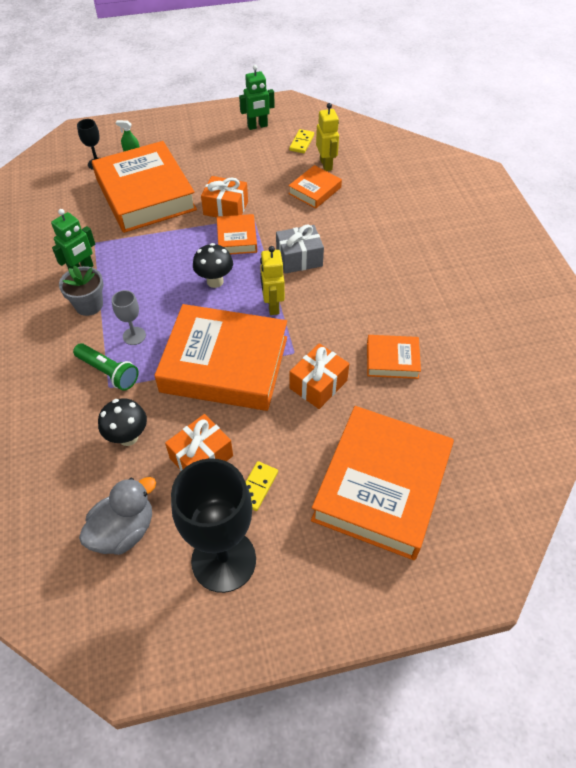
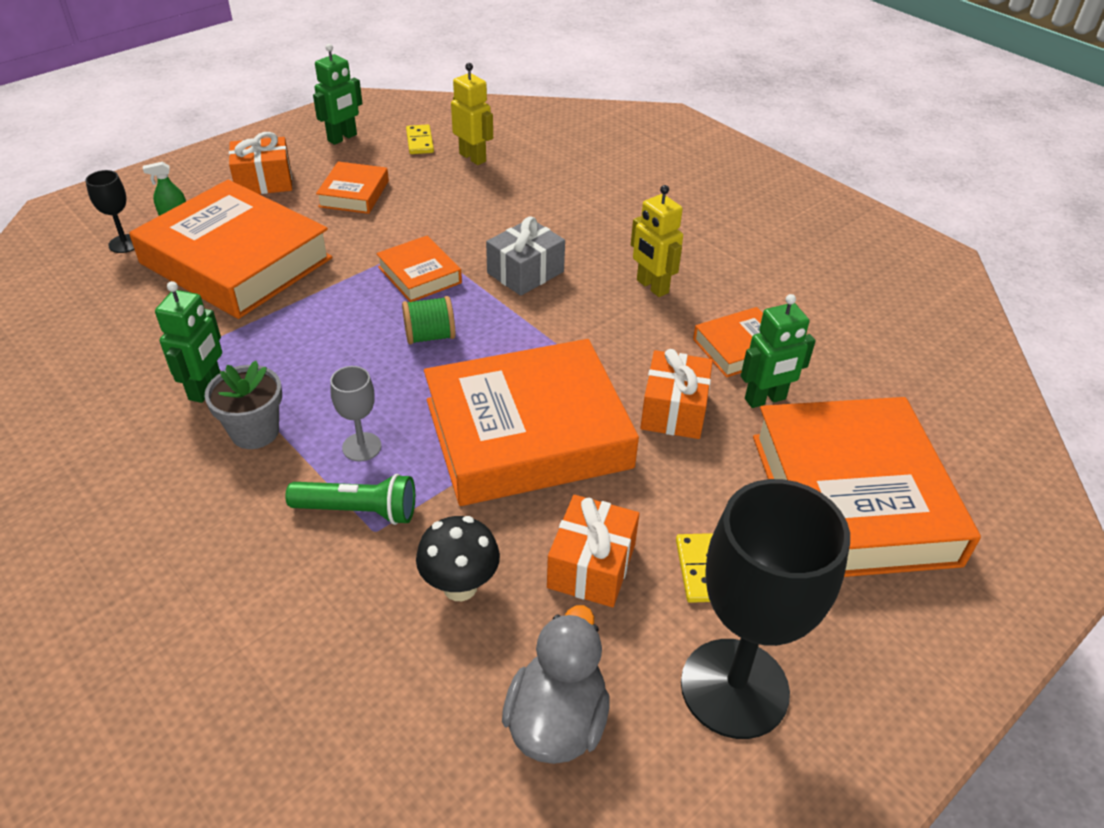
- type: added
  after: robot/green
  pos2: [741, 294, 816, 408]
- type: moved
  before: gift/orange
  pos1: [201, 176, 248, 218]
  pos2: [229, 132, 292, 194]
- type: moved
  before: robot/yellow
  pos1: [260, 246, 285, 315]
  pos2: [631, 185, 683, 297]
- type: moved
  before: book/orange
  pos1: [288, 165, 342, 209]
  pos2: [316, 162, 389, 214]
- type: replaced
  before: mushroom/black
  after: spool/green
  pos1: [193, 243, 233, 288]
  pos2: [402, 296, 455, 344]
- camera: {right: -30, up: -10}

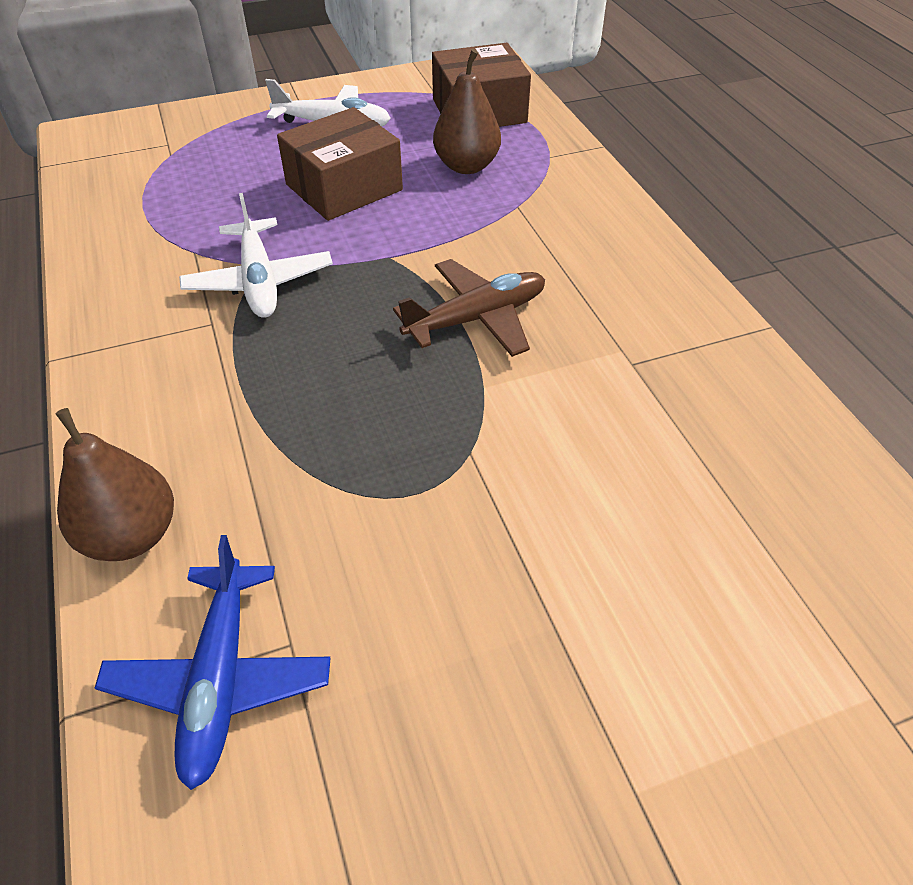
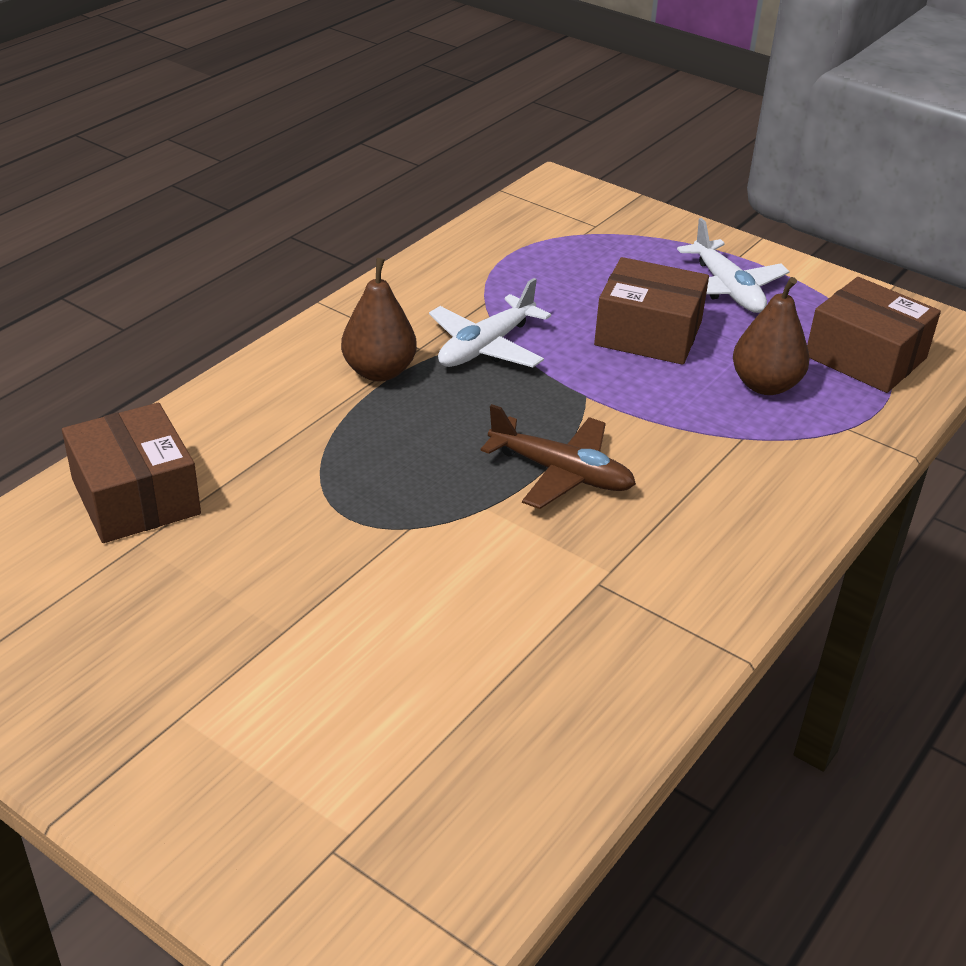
- type: moved
  before: pear/brown
  pos1: [55, 408, 174, 561]
  pos2: [341, 258, 417, 382]
- type: replaced
  before: plane/blue
  after: box/brown
  pos1: [95, 535, 331, 790]
  pos2: [62, 403, 201, 543]
- camera: {right: 55, up: -10}

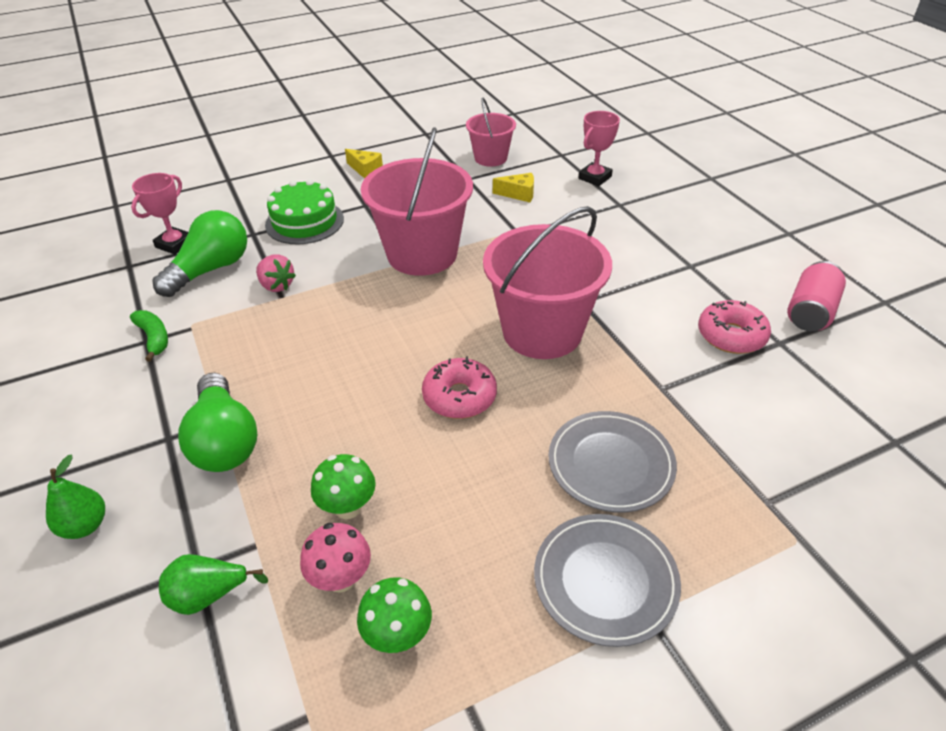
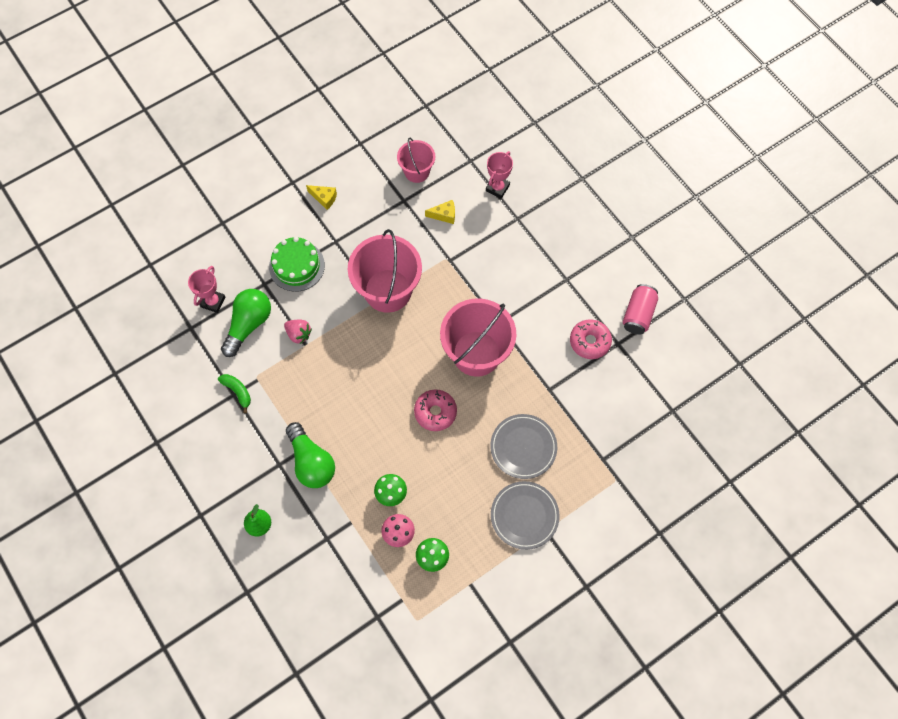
- type: removed
  before: pear/green
  pos1: [159, 554, 268, 615]
- camera: {right: -10, up: 25}

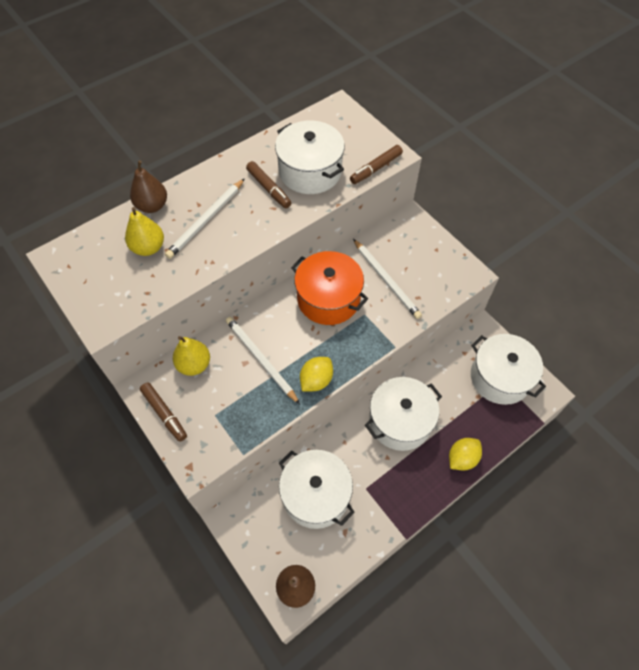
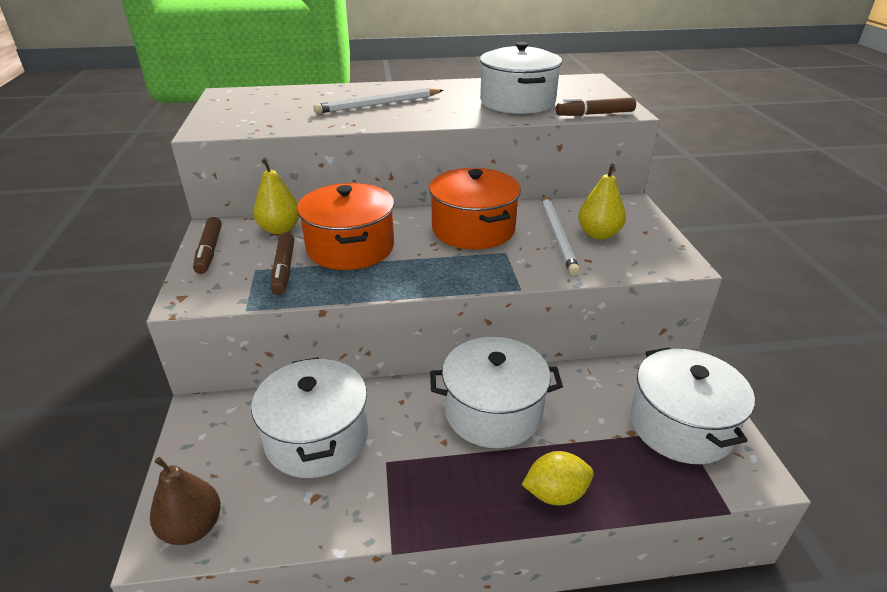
- type: removed
  before: pear/brown
  pos1: [130, 160, 167, 213]
- type: removed
  before: lemon/yellow
  pos1: [300, 357, 333, 391]
- type: moved
  before: pear/yellow
  pos1: [125, 207, 164, 256]
  pos2: [578, 164, 626, 240]
- type: moved
  before: marker/brown
  pos1: [246, 161, 291, 208]
  pos2: [271, 233, 294, 295]
- type: replaced
  before: pencil/white
  after: pot/orange
  pos1: [226, 317, 300, 404]
  pos2: [297, 183, 394, 270]
- camera: {right: 30, up: -25}

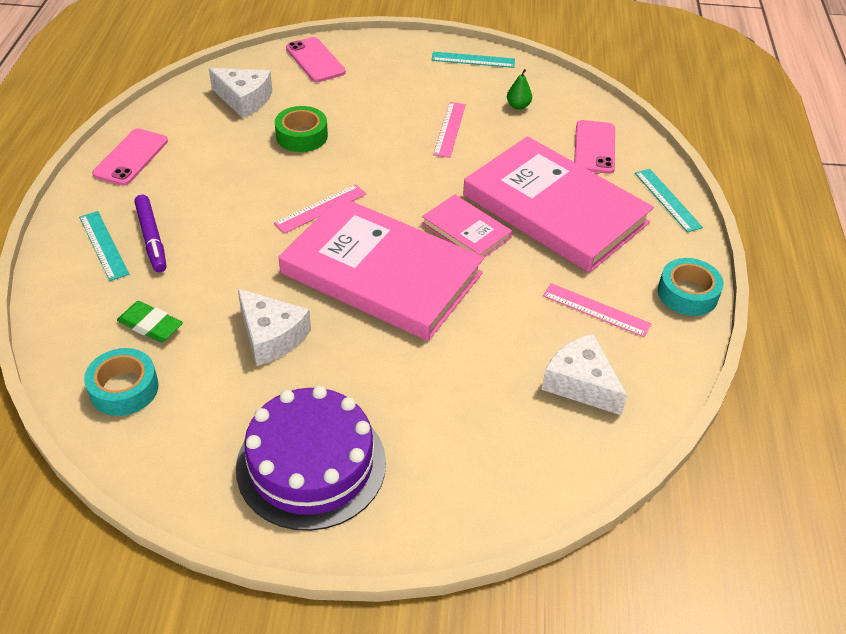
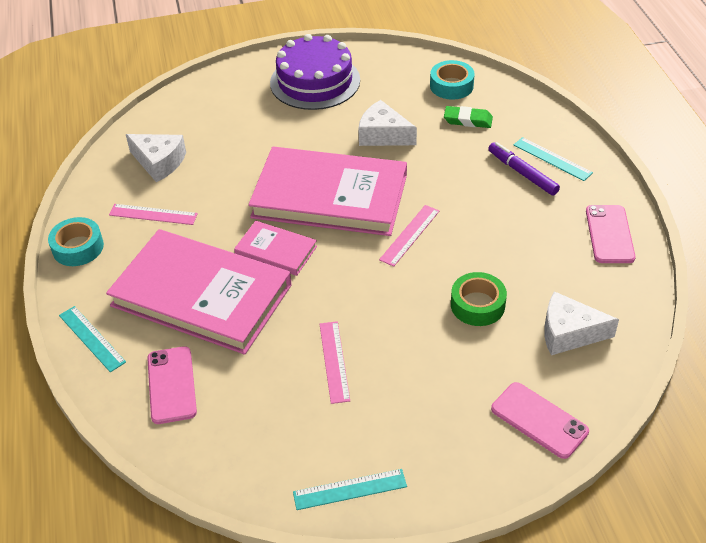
- type: removed
  before: pear/green
  pos1: [507, 69, 532, 110]
- camera: {right: 165, up: 0}

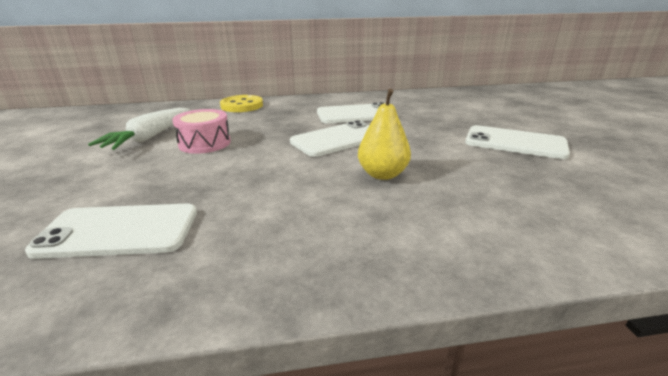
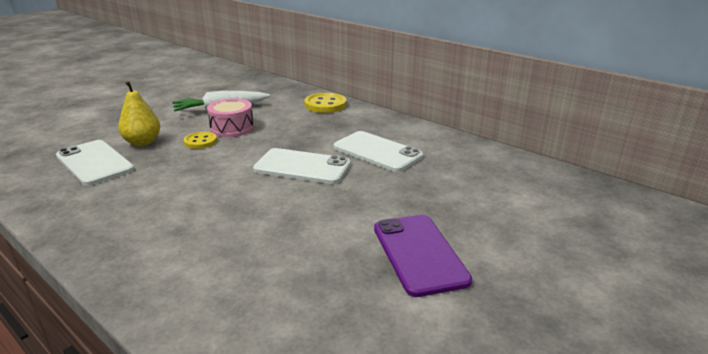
- type: added
  after: button/yellow
  pos2: [184, 132, 217, 149]
- type: moved
  before: pear/yellow
  pos1: [358, 89, 411, 180]
  pos2: [118, 81, 160, 146]
- type: recoloured
  before: phone/white
  after: phone/purple
  pos1: [465, 125, 570, 159]
  pos2: [374, 215, 472, 297]
- camera: {right: 50, up: 0}

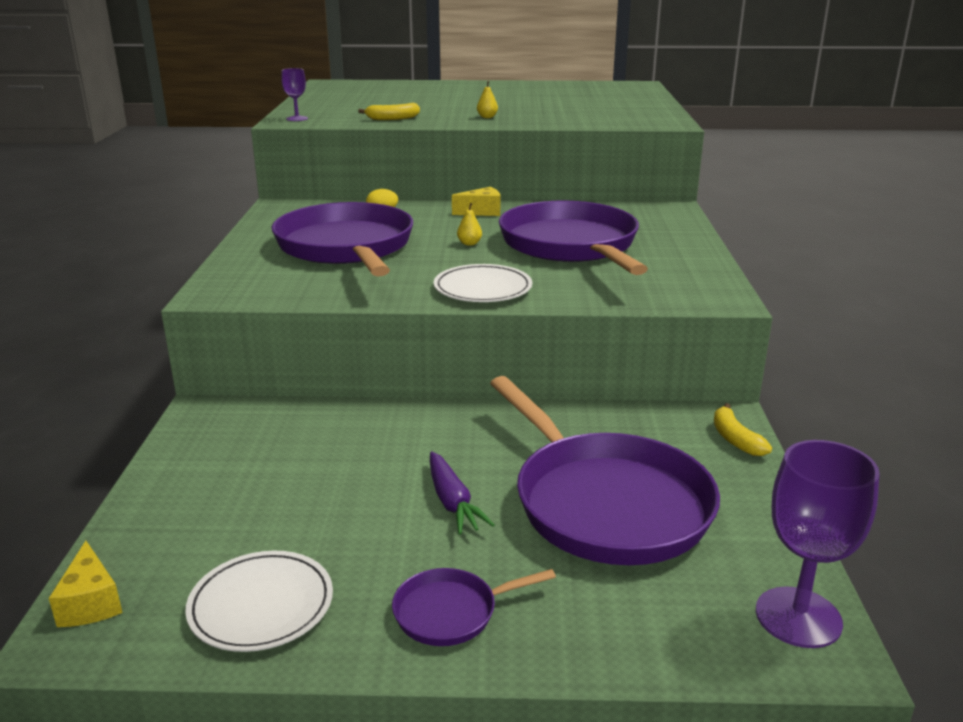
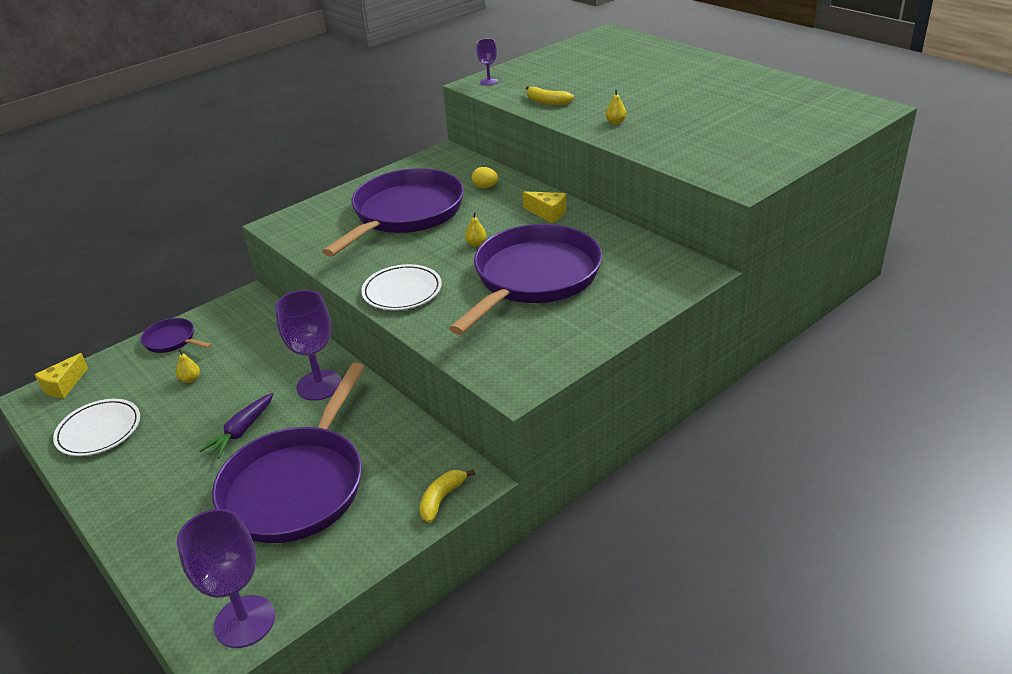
- type: added
  after: pear/yellow
  pos2: [176, 349, 200, 383]
- type: added
  after: goblet/purple
  pos2: [275, 290, 342, 401]
- type: moved
  before: pan/purple
  pos1: [392, 568, 556, 646]
  pos2: [141, 318, 212, 353]
- camera: {right: 50, up: 10}

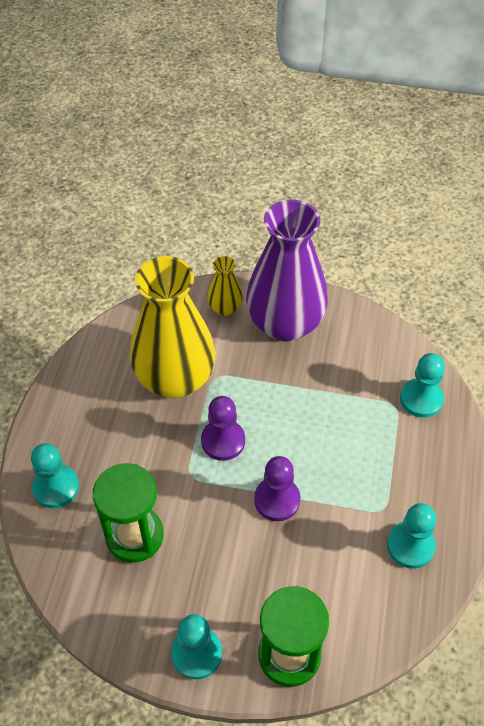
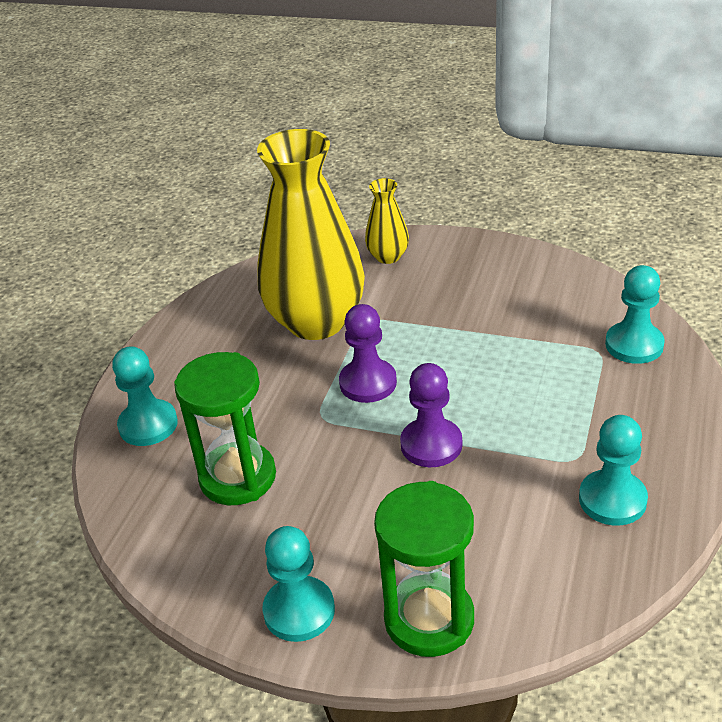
- type: removed
  before: vase/purple
  pos1: [246, 199, 328, 342]
- camera: {right: 10, up: -15}

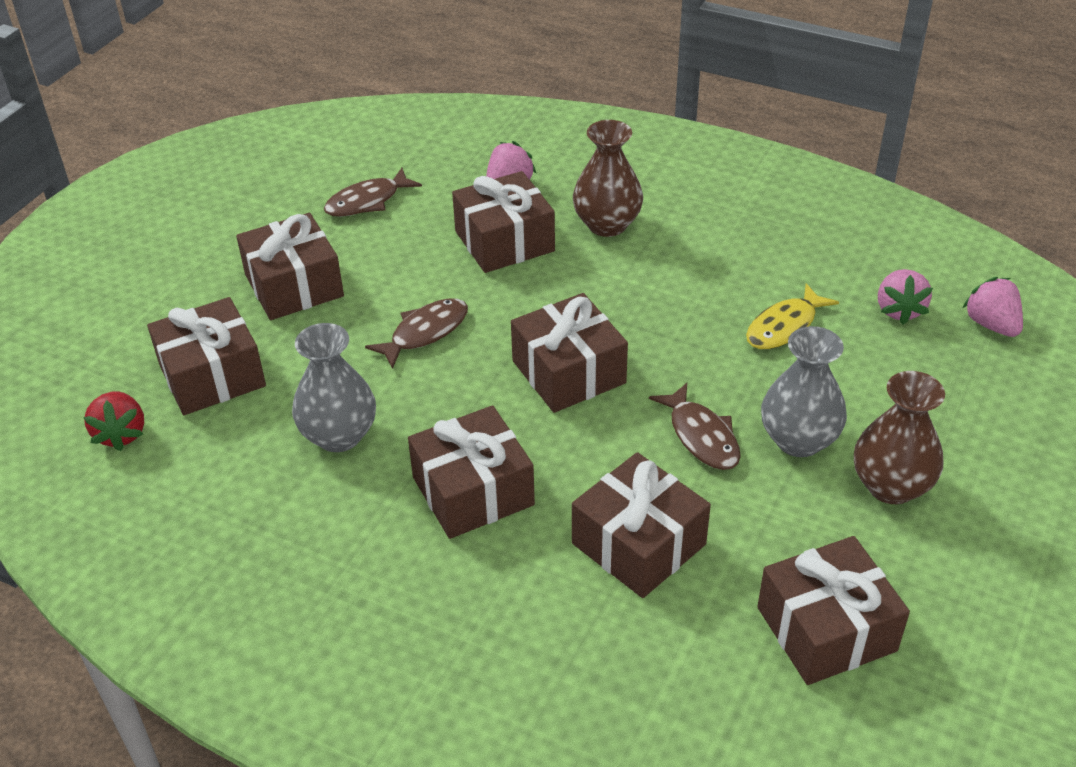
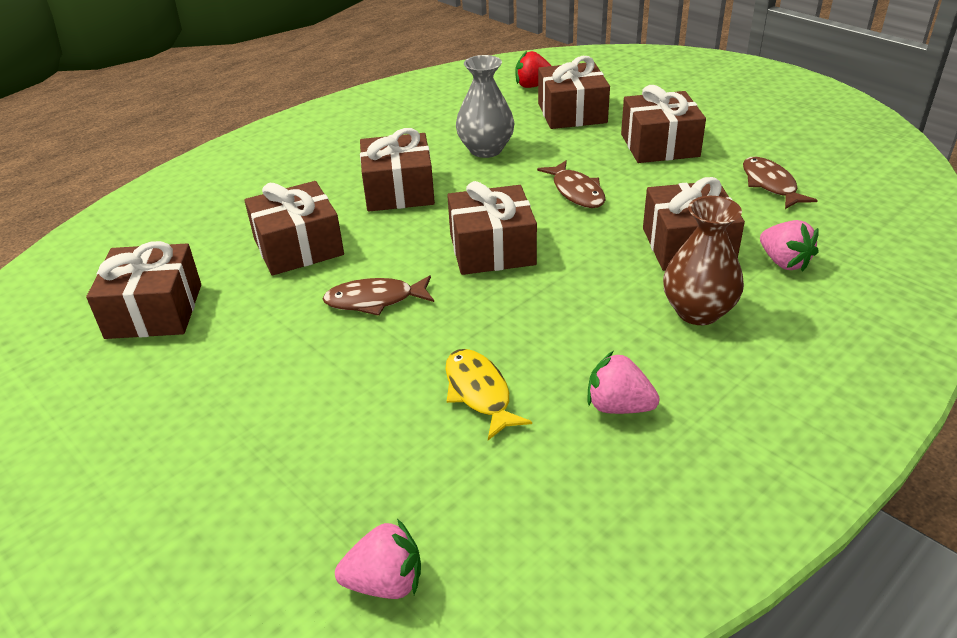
- type: removed
  before: vase/grey
  pos1: [761, 326, 847, 457]
- type: removed
  before: vase/brown
  pos1: [854, 371, 945, 504]
- type: moved
  before: strawberry/pink
  pos1: [878, 269, 933, 324]
  pos2: [588, 351, 660, 414]
- camera: {right: 110, up: -5}

